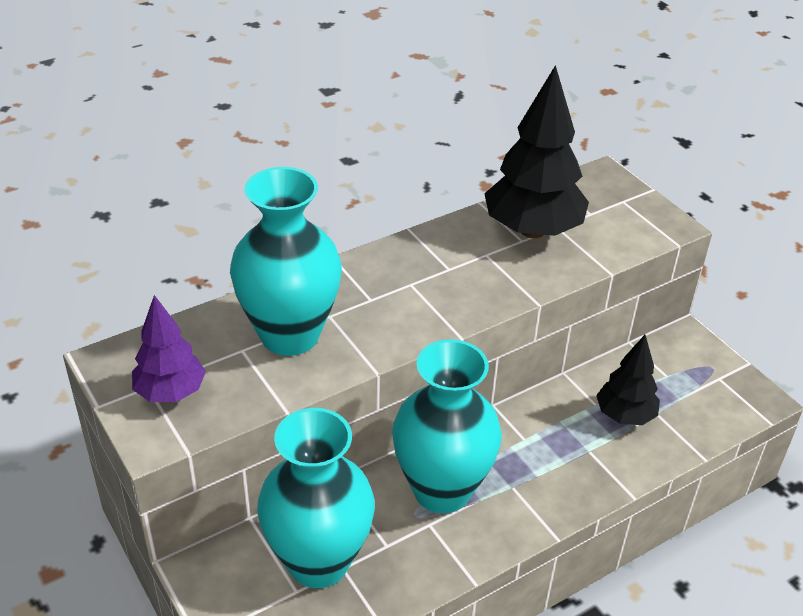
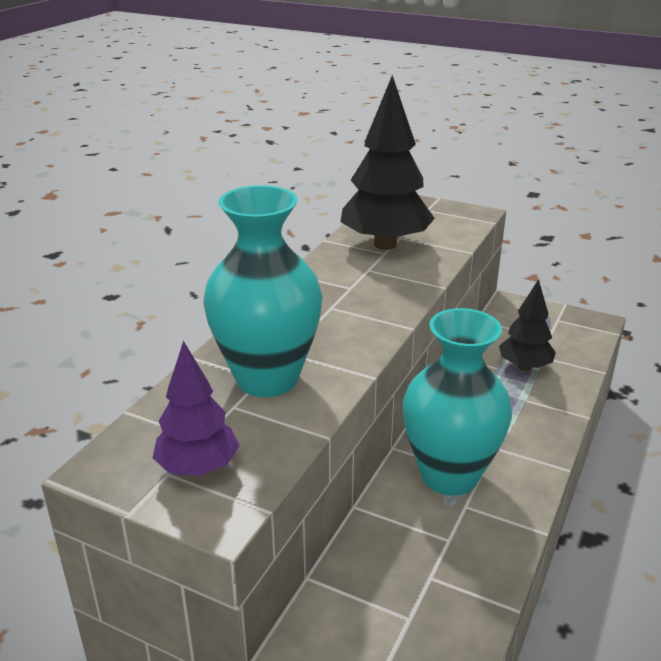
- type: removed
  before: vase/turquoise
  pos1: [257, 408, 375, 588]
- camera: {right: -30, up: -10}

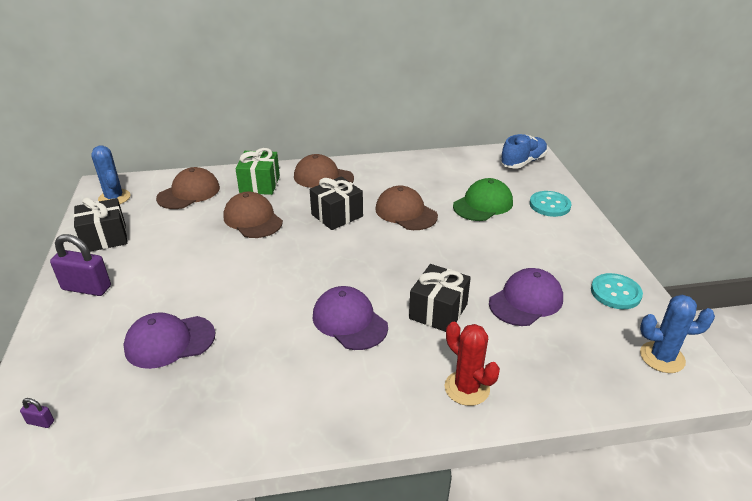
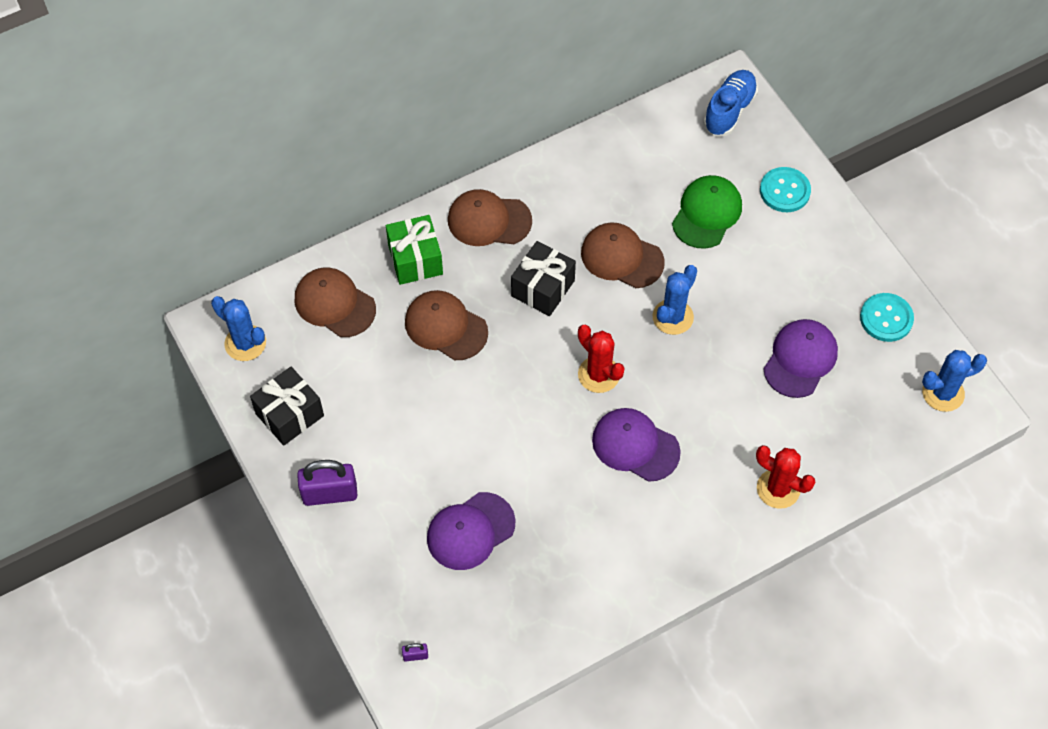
- type: removed
  before: gift/black
  pos1: [409, 264, 471, 332]
- type: added
  after: cactus/red
  pos2: [578, 325, 625, 393]
- type: added
  after: cactus/blue
  pos2: [652, 265, 697, 335]
- type: turned
  before: cap/brown
  pos1: [156, 167, 220, 209]
  pos2: [295, 267, 376, 337]
  turn: -75
- camera: {right: -20, up: 25}

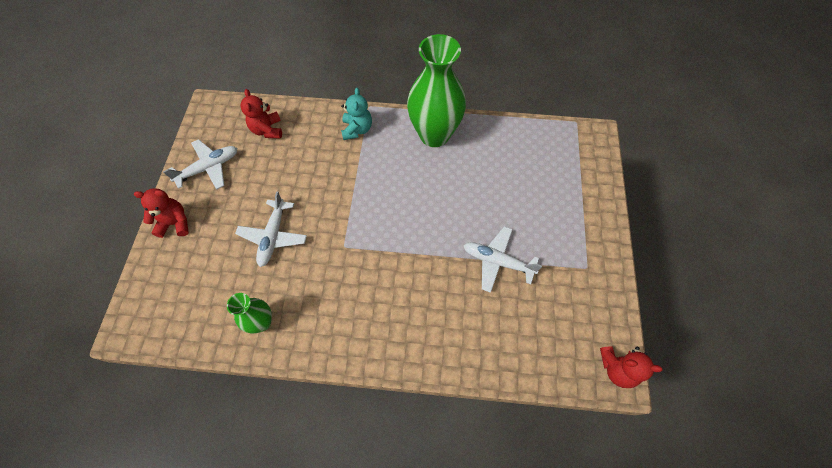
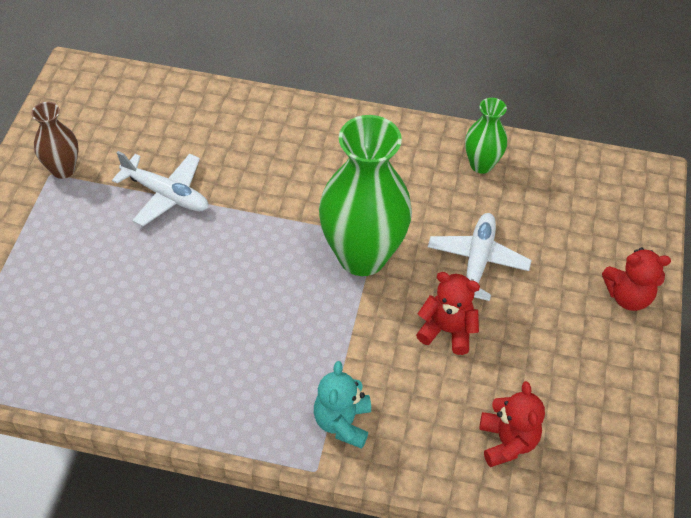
- type: removed
  before: plane/white
  pos1: [163, 139, 237, 190]
- type: added
  after: vase/brown
  pos2: [31, 102, 79, 179]
- type: moved
  before: vase/green
  pos1: [407, 34, 466, 147]
  pos2: [319, 115, 412, 276]
- type: moved
  before: teddy bear/red
  pos1: [600, 346, 663, 388]
  pos2: [416, 272, 480, 355]
- camera: {right: -175, up: -10}

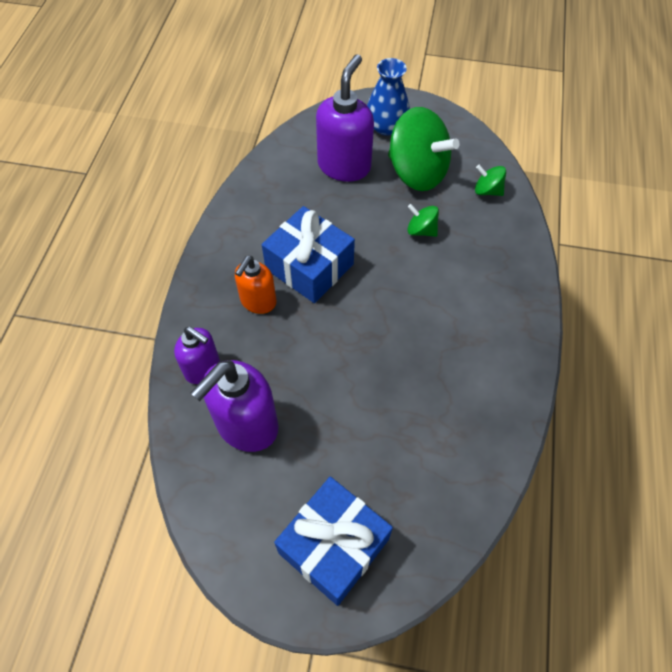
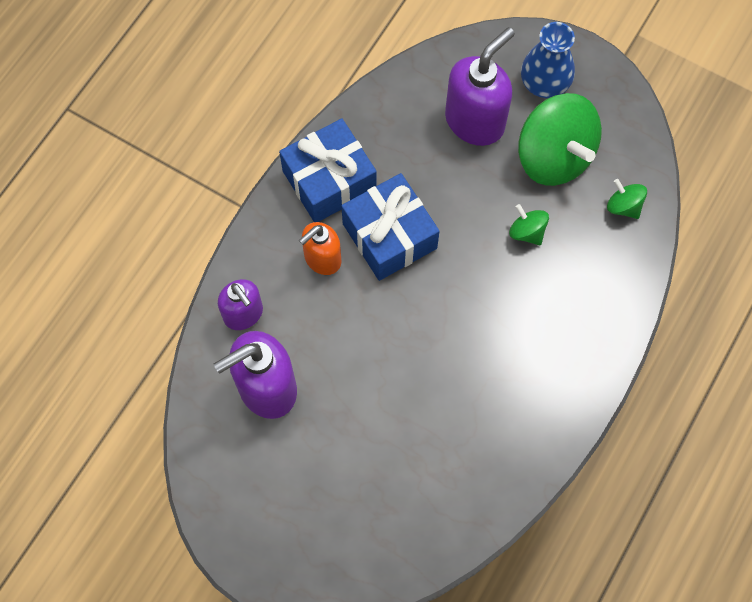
- type: moved
  before: gift/blue
  pos1: [274, 477, 393, 606]
  pos2: [279, 119, 377, 222]
- camera: {right: 20, up: 10}

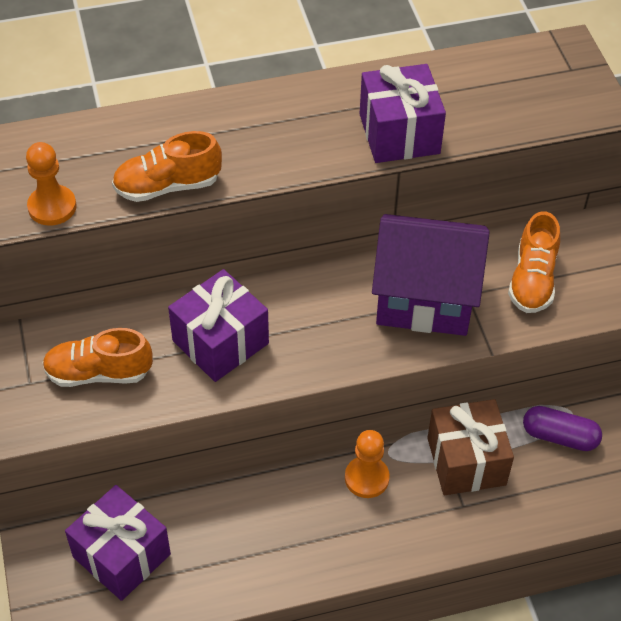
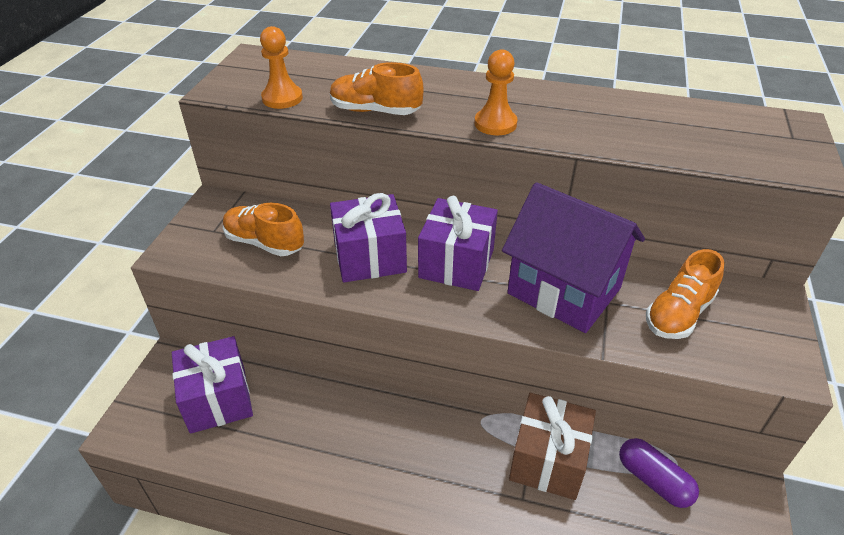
- type: moved
  before: pawn/orange
  pos1: [345, 430, 390, 498]
  pos2: [474, 49, 518, 135]
- type: moved
  before: gift/purple
  pos1: [360, 64, 446, 163]
  pos2: [418, 196, 498, 291]
- camera: {right: 30, up: -10}

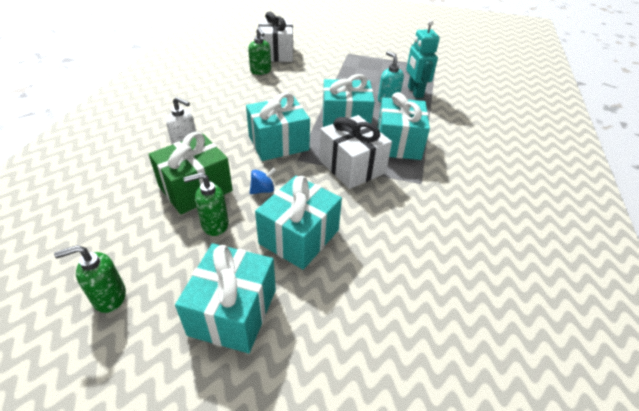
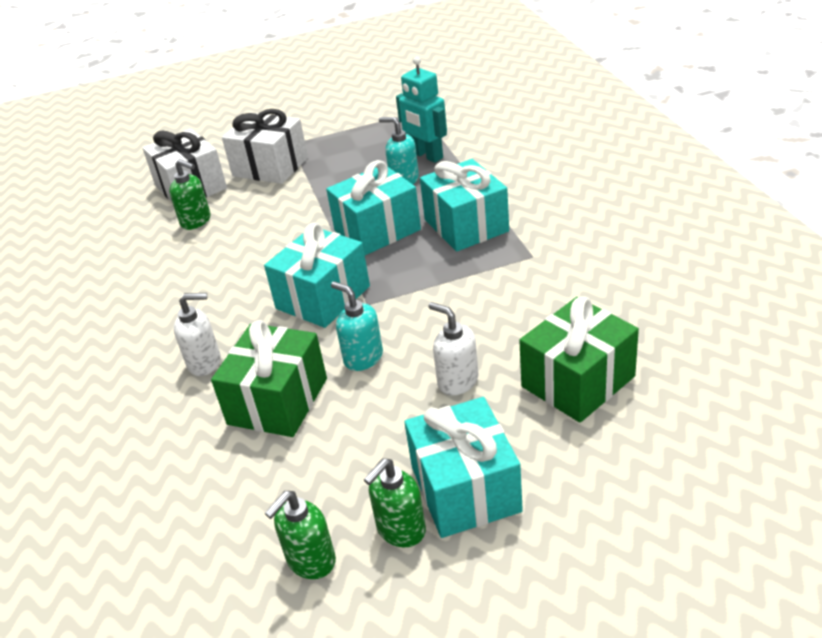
- type: added
  after: gift/green
  pos2: [519, 297, 639, 423]
- type: moved
  before: soap dispenser/green
  pos1: [183, 172, 229, 236]
  pos2: [363, 458, 426, 547]
- type: moved
  before: gift/white
  pos1: [319, 115, 392, 189]
  pos2: [222, 109, 308, 184]
- type: replaced
  before: spinning top/blue
  after: soap dispenser/turquoise
  pos1: [250, 168, 276, 194]
  pos2: [331, 281, 383, 371]
- type: replaced
  before: gift/turquoise
  after: soap dispenser/white
  pos1: [255, 176, 342, 270]
  pos2: [428, 302, 478, 395]
- camera: {right: -25, up: -5}

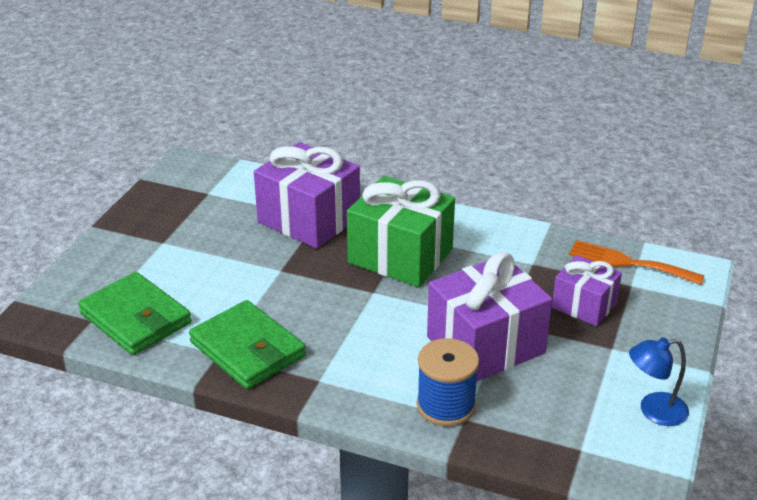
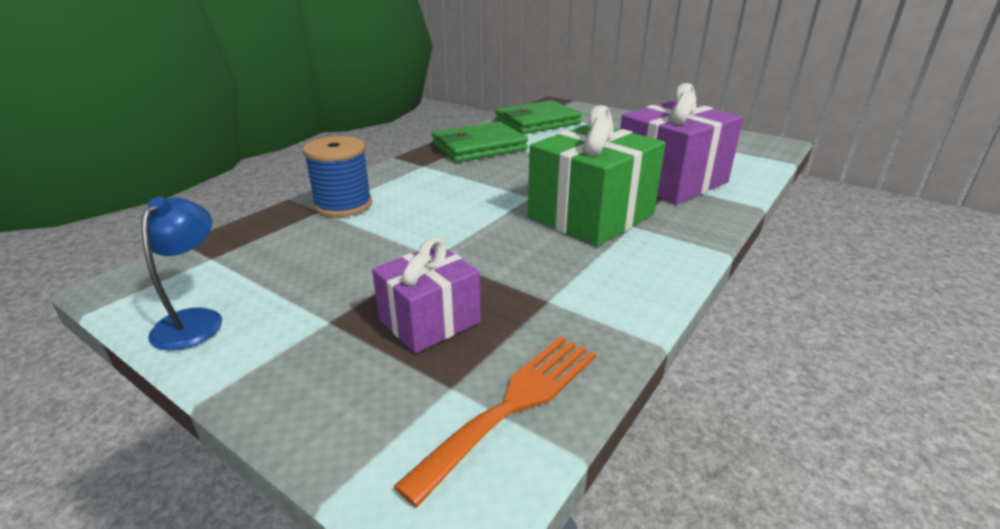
- type: removed
  before: gift/purple
  pos1: [427, 252, 552, 382]
- camera: {right: 105, up: -5}

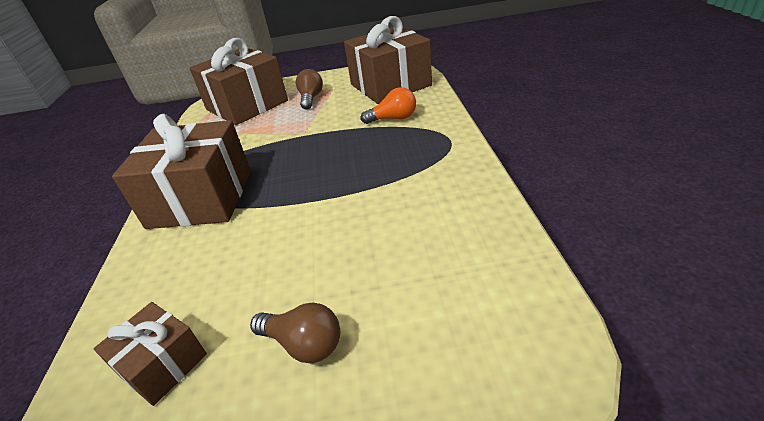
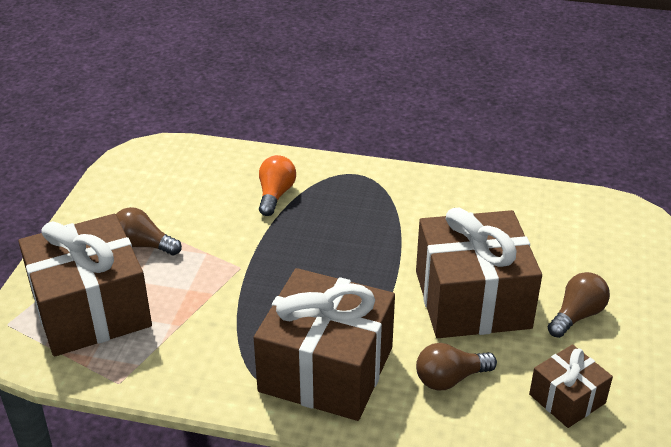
- type: added
  after: light bulb/brown
  pos2: [416, 343, 497, 390]
- type: moved
  before: gift/brown
  pos1: [344, 16, 432, 104]
  pos2: [416, 208, 542, 338]
- camera: {right: -75, up: 0}

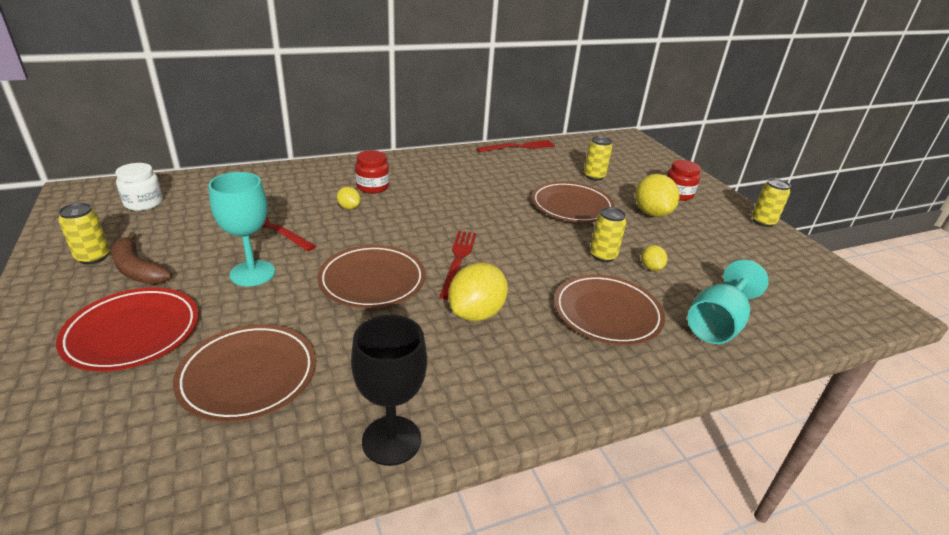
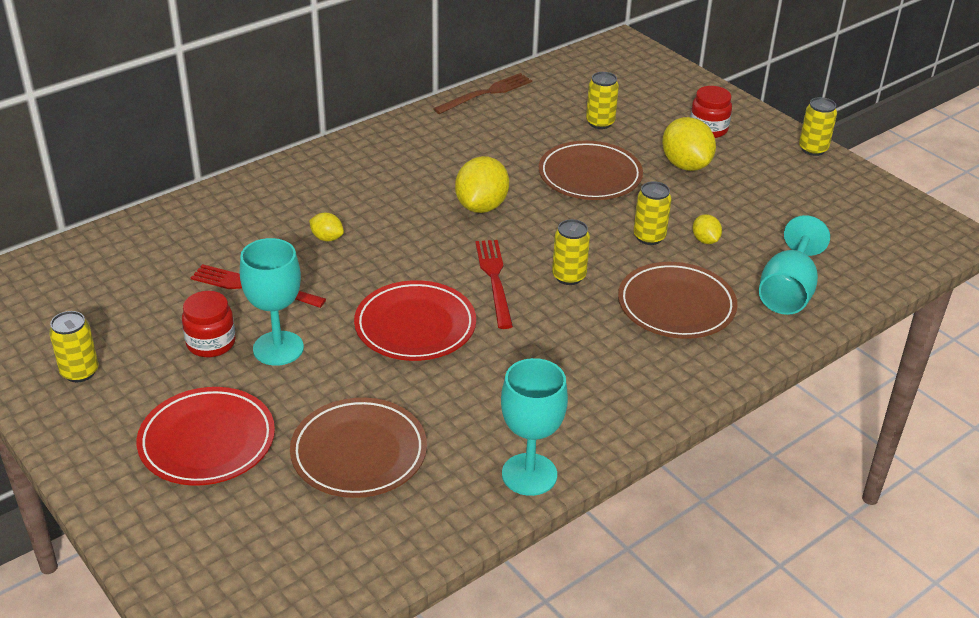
- type: removed
  before: banana/brown
  pos1: [111, 232, 172, 284]
- type: removed
  before: jar/white
  pos1: [115, 163, 163, 211]
- type: added
  after: can/yellow
  pos2: [552, 219, 590, 285]
- type: moved
  before: jar/red
  pos1: [355, 150, 389, 193]
  pos2: [182, 291, 236, 357]
- type: moved
  before: lemon/yellow
  pos1: [448, 263, 508, 321]
  pos2: [455, 156, 509, 213]
- type: recoloured
  before: plate/brown
  after: plate/red
  pos1: [317, 245, 425, 309]
  pos2: [354, 280, 476, 361]
- type: recoloured
  before: goblet/black
  after: goblet/turquoise
  pos1: [351, 315, 427, 466]
  pos2: [501, 358, 568, 496]
- type: recoloured
  before: fork/red
  after: fork/brown
  pos1: [477, 140, 555, 152]
  pos2: [433, 73, 532, 114]
- camera: {right: -15, up: 5}

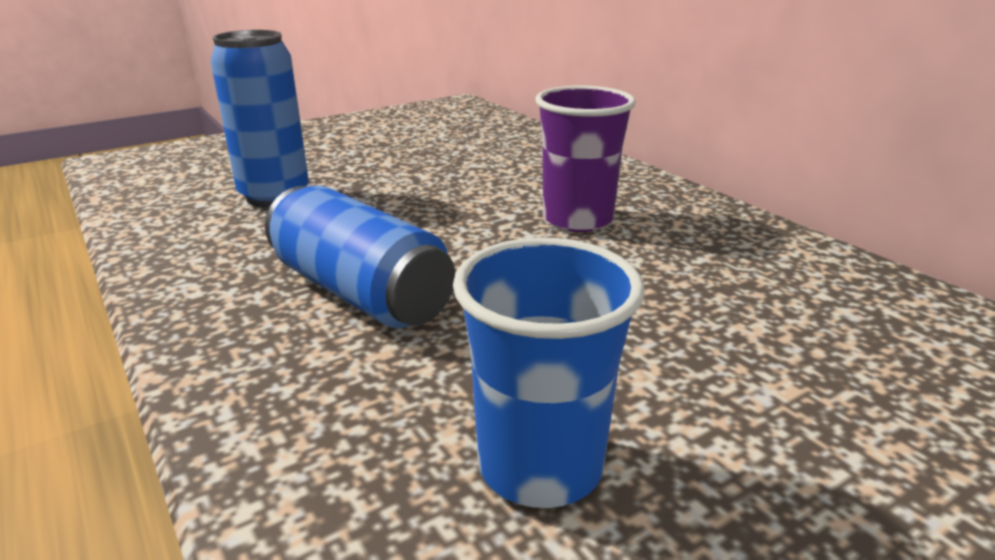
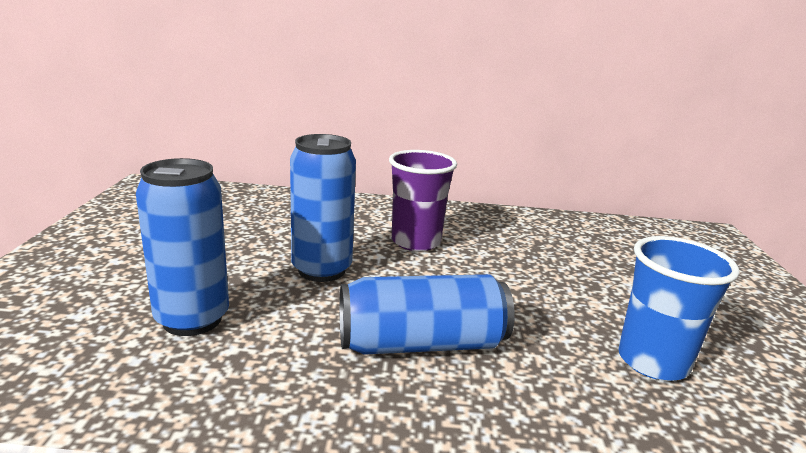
- type: added
  after: can/blue
  pos2: [290, 134, 356, 282]
- camera: {right: -55, up: -5}

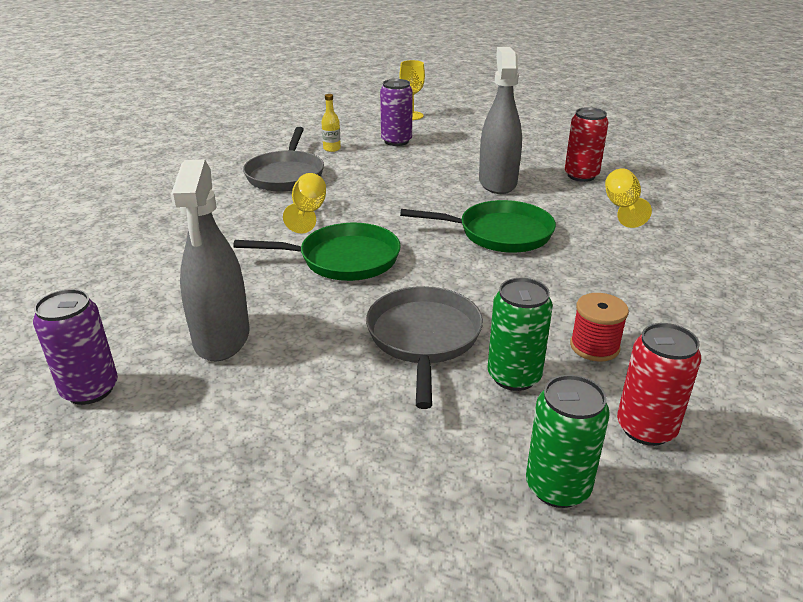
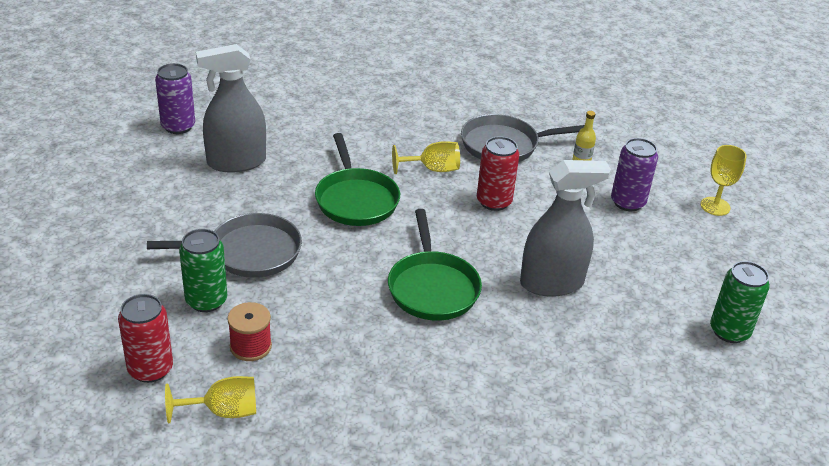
- type: moved
  before: can/green
  pos1: [526, 375, 610, 508]
  pos2: [710, 261, 770, 343]
- type: moved
  before: can/red
  pos1: [565, 107, 609, 182]
  pos2: [477, 136, 520, 211]
- type: moved
  before: goblet/yellow
  pos1: [605, 168, 652, 228]
  pos2: [165, 376, 256, 423]
- camera: {right: 75, up: 5}

